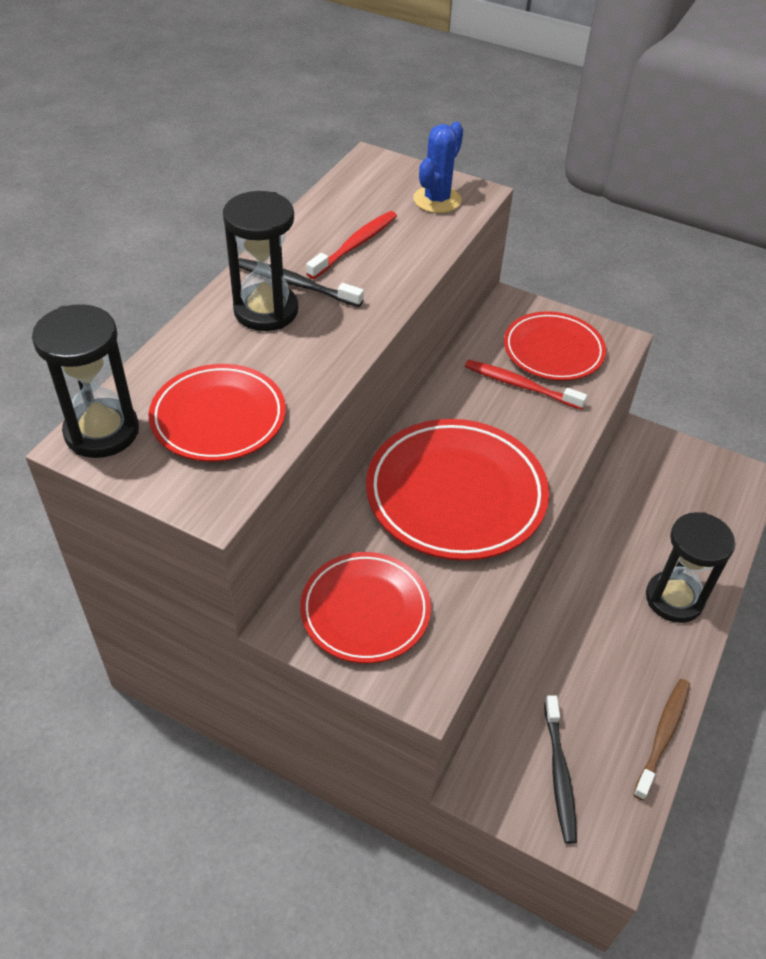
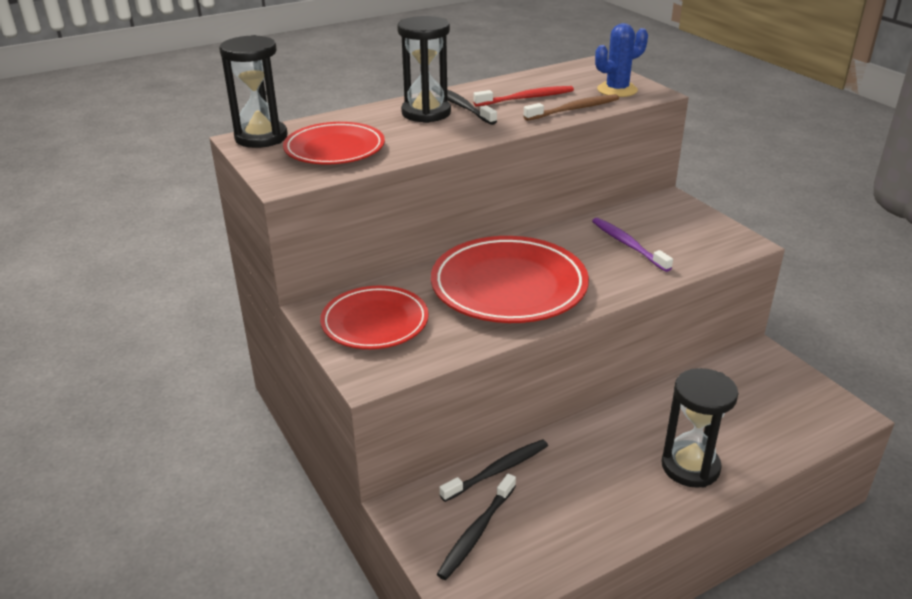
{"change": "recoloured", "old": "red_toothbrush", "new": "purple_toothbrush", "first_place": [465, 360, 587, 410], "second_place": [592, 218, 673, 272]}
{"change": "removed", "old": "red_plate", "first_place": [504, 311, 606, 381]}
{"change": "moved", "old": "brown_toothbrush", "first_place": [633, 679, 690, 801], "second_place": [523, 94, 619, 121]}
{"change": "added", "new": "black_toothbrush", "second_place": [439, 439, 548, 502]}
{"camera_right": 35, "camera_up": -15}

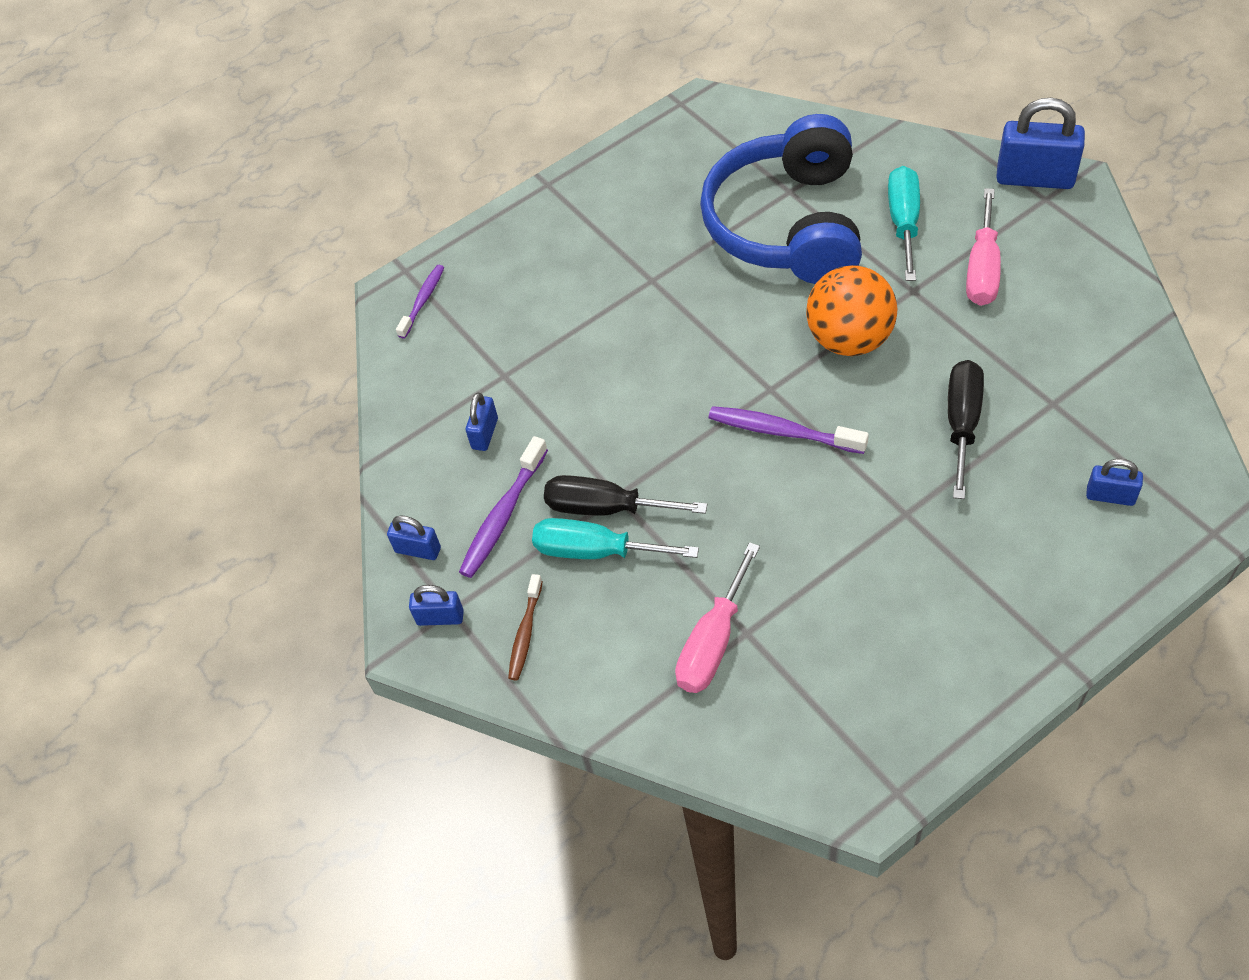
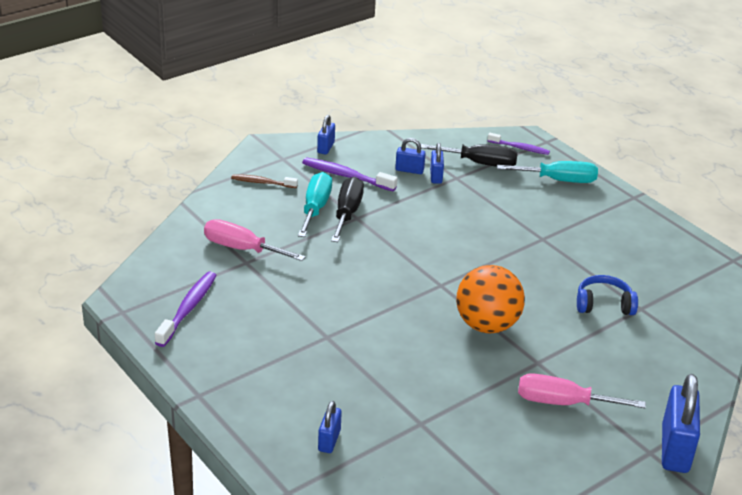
{"change": "moved", "old": "blue_padlock", "first_place": [409, 585, 464, 626], "second_place": [430, 143, 444, 184]}
{"change": "resized", "old": "blue_headphones", "first_place": [700, 114, 862, 284], "second_place": [577, 275, 638, 315], "factor": 0.42}
{"change": "moved", "old": "purple_toothbrush", "first_place": [708, 406, 869, 454], "second_place": [155, 271, 217, 347]}
{"change": "moved", "old": "turquoise_screwdriver", "first_place": [888, 166, 920, 281], "second_place": [497, 161, 598, 183]}
{"change": "moved", "old": "black_screwdriver", "first_place": [948, 360, 984, 499], "second_place": [421, 144, 518, 167]}
{"camera_right": 80, "camera_up": -20}

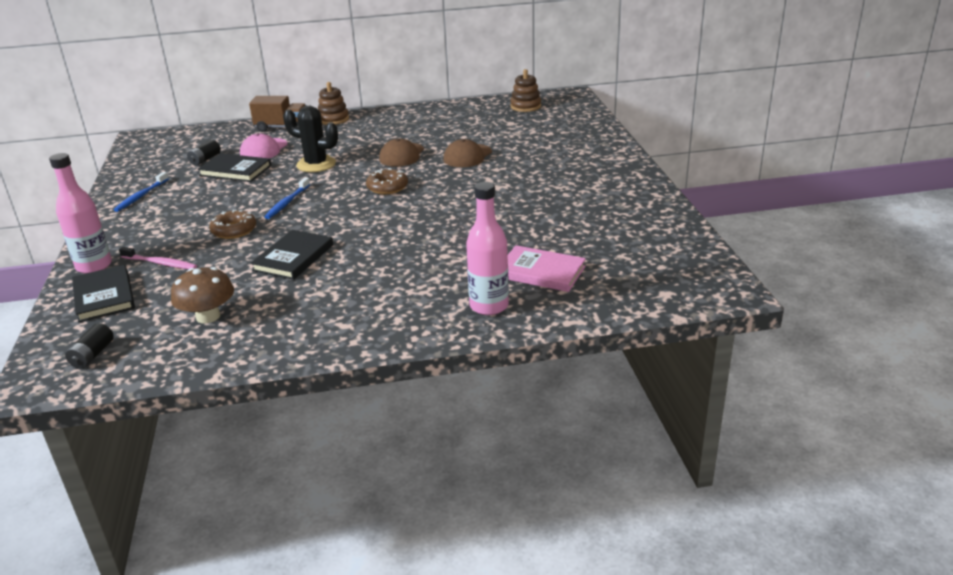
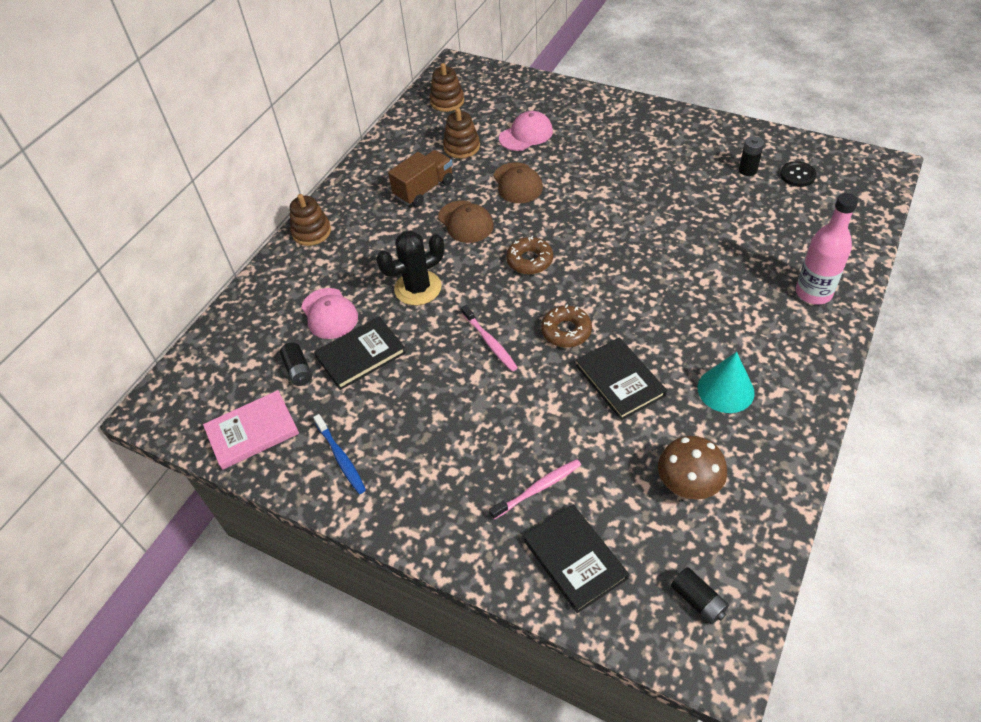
{"change": "removed", "old": "pink_bottle", "first_place": [49, 153, 112, 274]}
{"change": "turned", "old": "black_book", "first_place": [72, 265, 135, 322], "second_place": [523, 504, 629, 613], "degrees": 45}
{"change": "moved", "old": "brown_donut", "first_place": [209, 210, 256, 239], "second_place": [541, 305, 592, 348]}
{"change": "moved", "old": "brown_truck", "first_place": [249, 96, 307, 132], "second_place": [388, 150, 453, 207]}
{"change": "recoloured", "old": "blue_toothbrush", "new": "pink_toothbrush", "first_place": [264, 177, 310, 219], "second_place": [461, 305, 518, 371]}
{"change": "moved", "old": "pink_book", "first_place": [508, 245, 586, 292], "second_place": [203, 390, 299, 470]}
{"change": "added", "new": "brown_stacking_toy", "second_place": [443, 108, 480, 159]}
{"change": "added", "new": "pink_cap", "second_place": [499, 111, 553, 151]}
{"change": "added", "new": "turquoise_cone", "second_place": [698, 352, 755, 413]}
{"change": "added", "new": "black_battery", "second_place": [739, 136, 764, 176]}
{"change": "added", "new": "black_button", "second_place": [780, 161, 817, 187]}
{"camera_right": -50, "camera_up": 20}

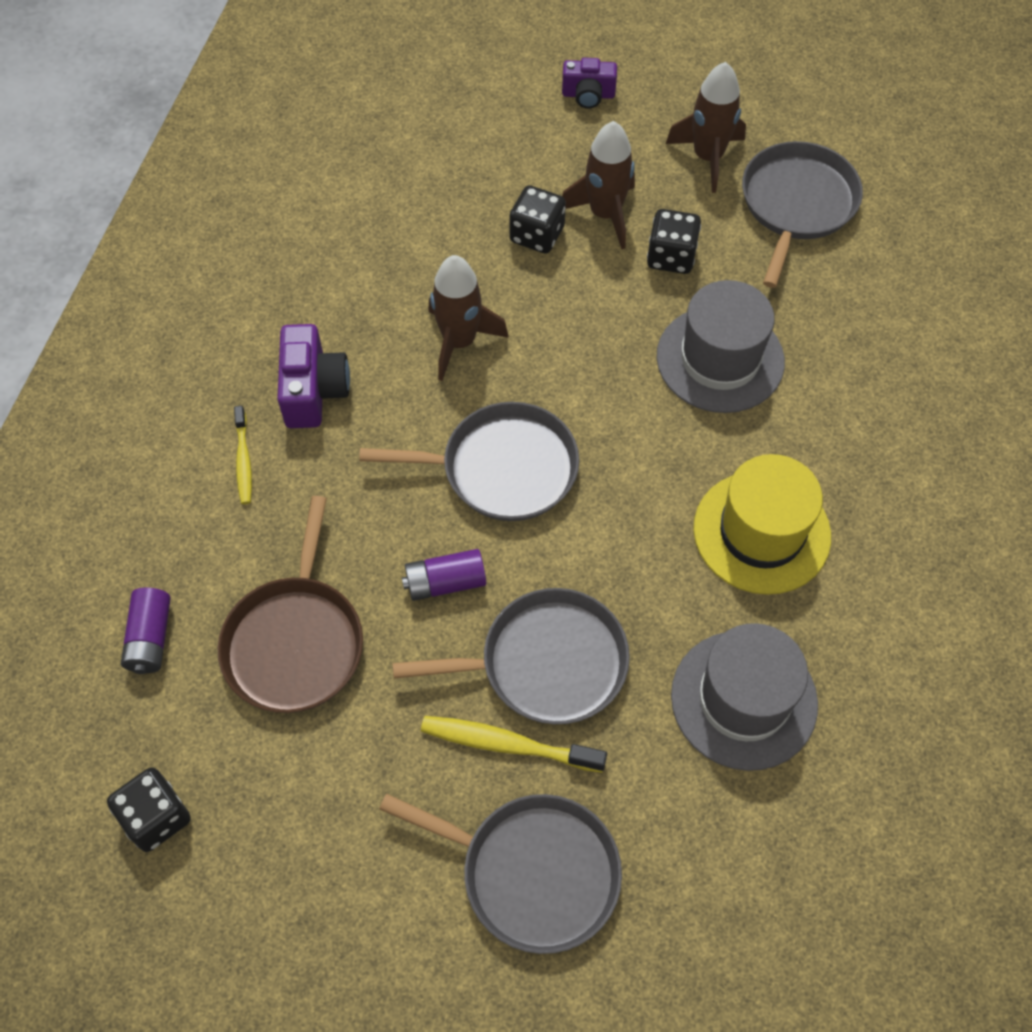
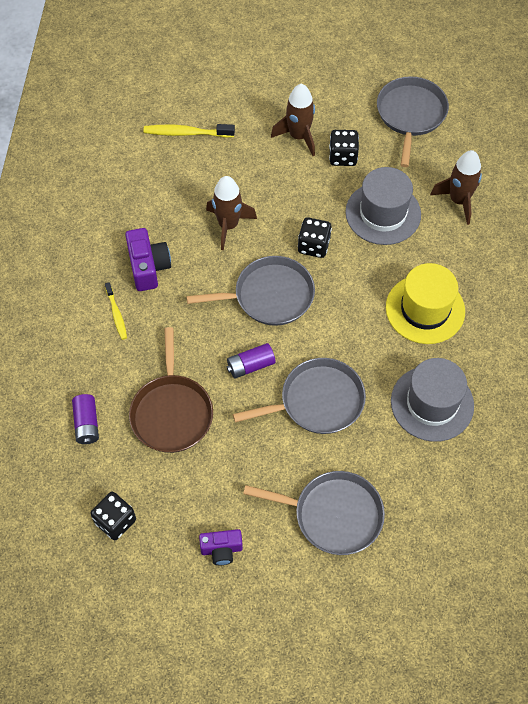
{"change": "moved", "old": "yellow_toothbrush", "first_place": [421, 716, 607, 773], "second_place": [143, 124, 235, 138]}
{"change": "moved", "old": "black_dice", "first_place": [509, 185, 566, 254], "second_place": [298, 217, 332, 258]}
{"change": "moved", "old": "purple_camera", "first_place": [562, 58, 617, 109], "second_place": [199, 529, 243, 565]}
{"change": "moved", "old": "brown_rocket", "first_place": [666, 62, 746, 193], "second_place": [430, 150, 482, 225]}
{"camera_right": -10, "camera_up": 0}

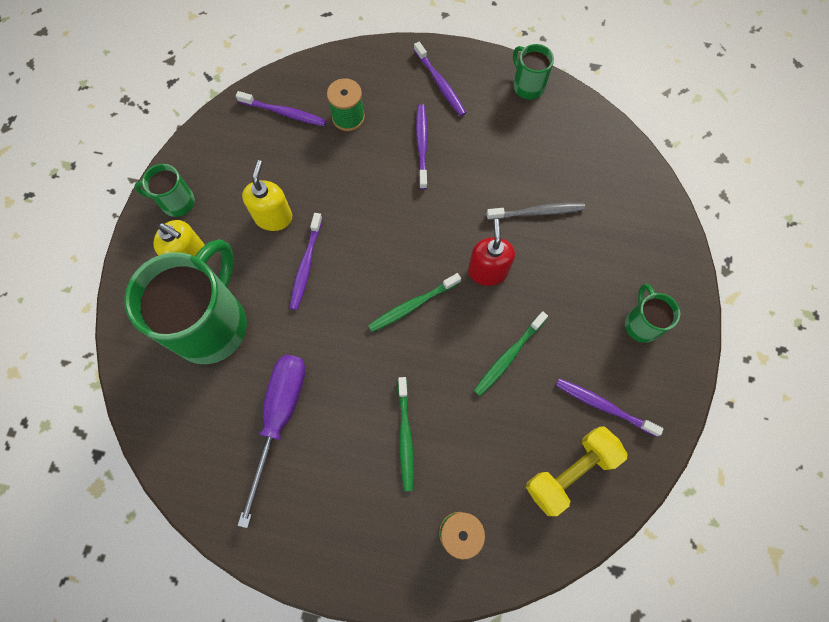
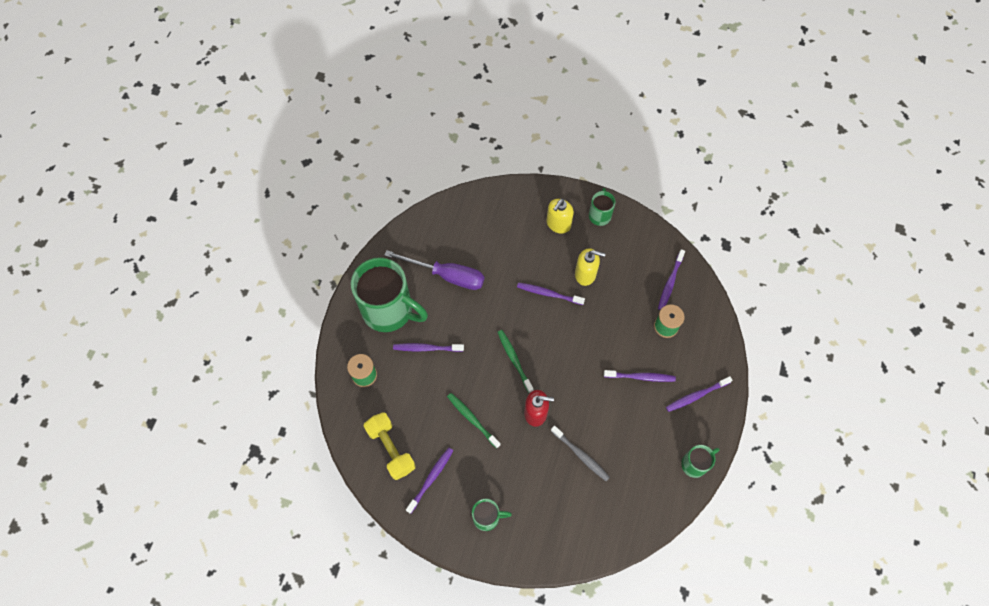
{"change": "moved", "old": "green_mug", "first_place": [124, 239, 247, 364], "second_place": [351, 257, 428, 332]}
{"change": "recoloured", "old": "green_toothbrush", "new": "purple_toothbrush", "first_place": [398, 377, 414, 491], "second_place": [393, 343, 464, 352]}
{"change": "turned", "old": "grey_toothbrush", "first_place": [487, 203, 585, 220], "second_place": [551, 425, 610, 481], "degrees": -45}
{"camera_right": 95, "camera_up": -5}

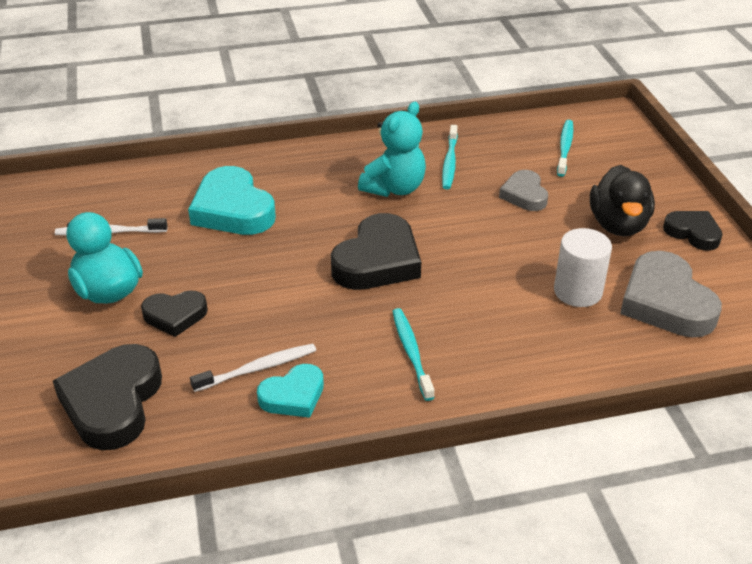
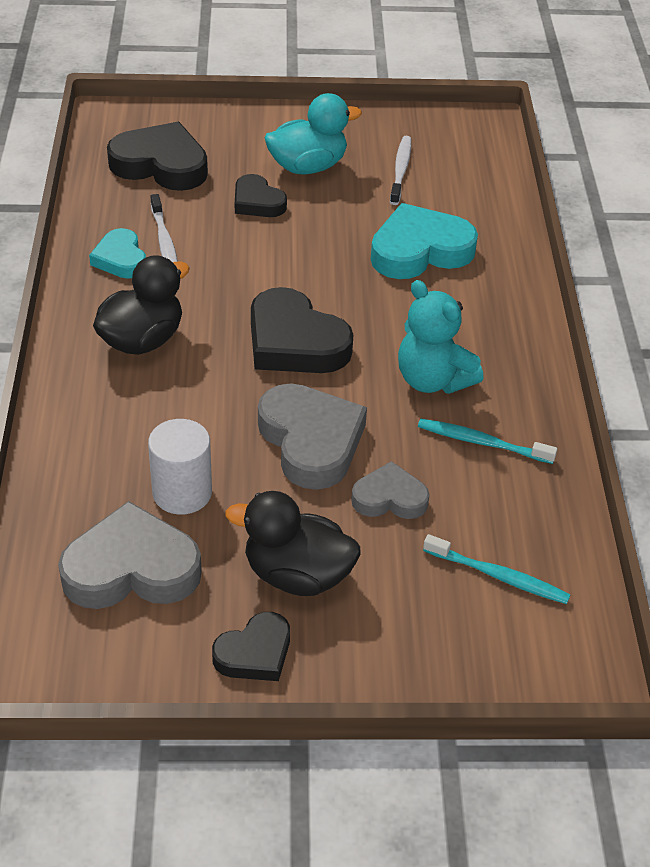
{"change": "turned", "old": "black_heart", "first_place": [141, 290, 208, 337], "second_place": [235, 174, 287, 217], "degrees": -45}
{"change": "replaced", "old": "turquoise_toothbrush", "new": "black_duck", "first_place": [392, 308, 435, 401], "second_place": [93, 255, 190, 355]}
{"change": "added", "new": "grey_heart", "second_place": [258, 383, 367, 490]}
{"camera_right": 100, "camera_up": 5}

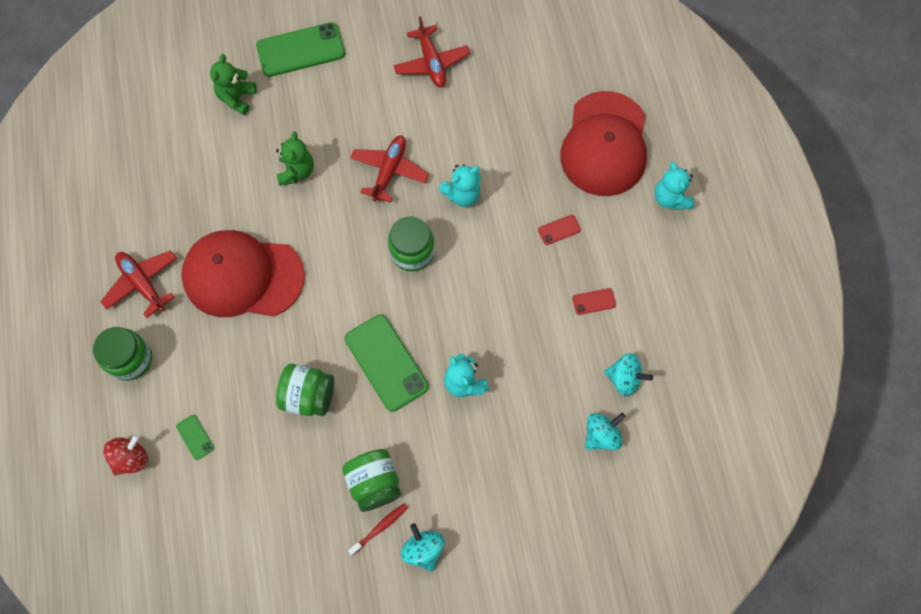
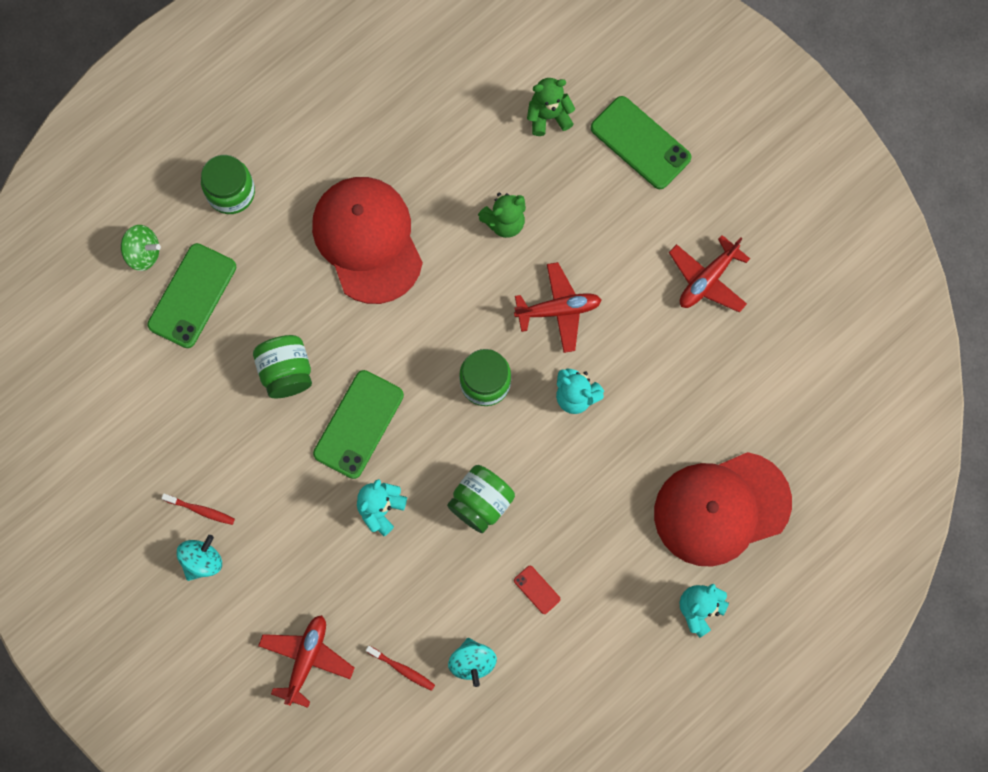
{"change": "moved", "old": "red_plane", "first_place": [100, 250, 177, 318], "second_place": [258, 615, 354, 708]}
{"change": "recoloured", "old": "red_spinning_top", "new": "green_spinning_top", "first_place": [103, 434, 148, 475], "second_place": [121, 225, 161, 271]}
{"change": "resized", "old": "green_phone", "first_place": [176, 415, 214, 460], "second_place": [147, 243, 236, 348], "factor": 2.23}
{"change": "moved", "old": "green_jar", "first_place": [342, 449, 401, 512], "second_place": [447, 465, 515, 533]}
{"change": "removed", "old": "red_phone", "first_place": [538, 215, 581, 245]}
{"change": "replaced", "old": "turquoise_spinning_top", "new": "red_toothbrush", "first_place": [585, 413, 626, 450], "second_place": [366, 646, 435, 691]}
{"camera_right": 60, "camera_up": 5}

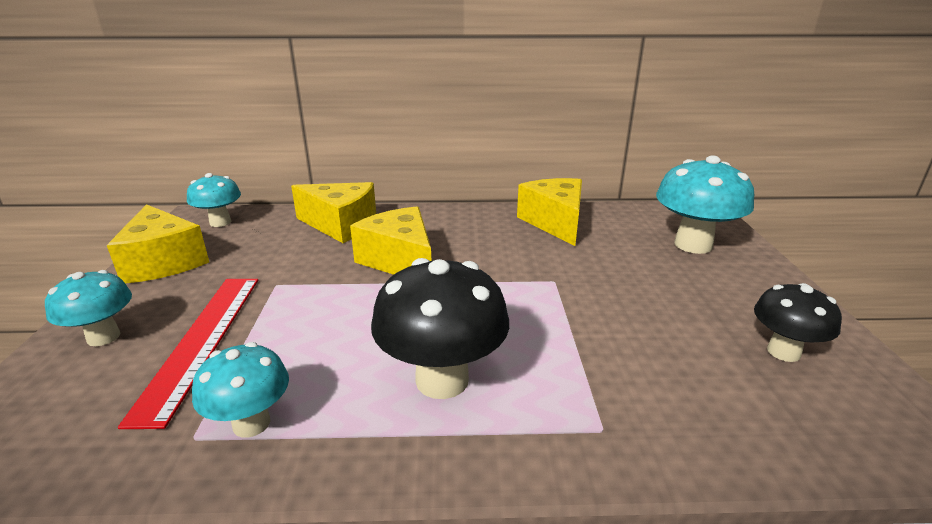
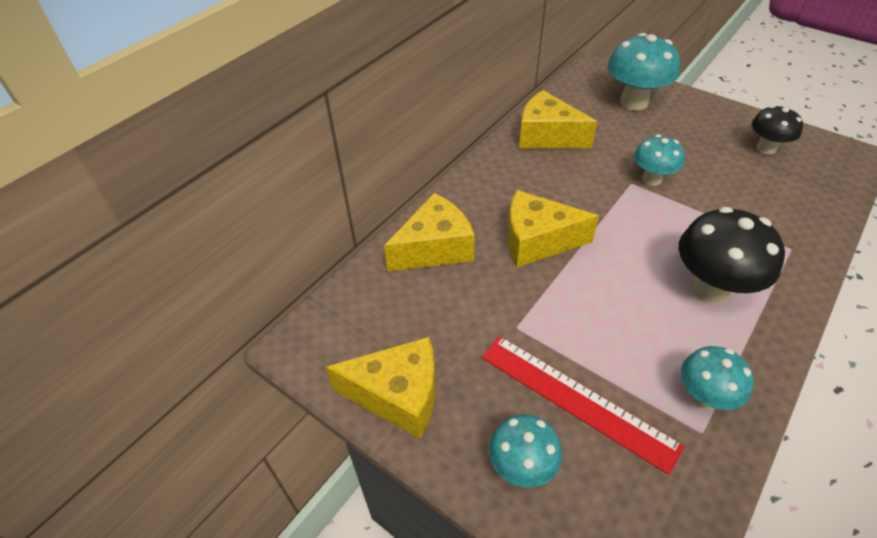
{"change": "moved", "old": "turquoise_mushroom", "first_place": [187, 173, 241, 227], "second_place": [634, 134, 684, 186]}
{"camera_right": -50, "camera_up": 20}

